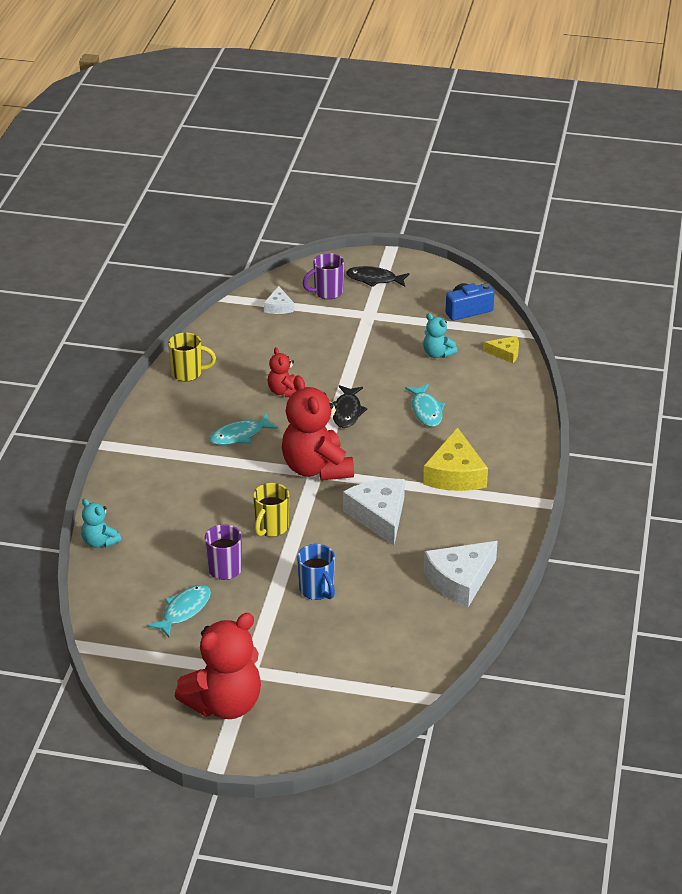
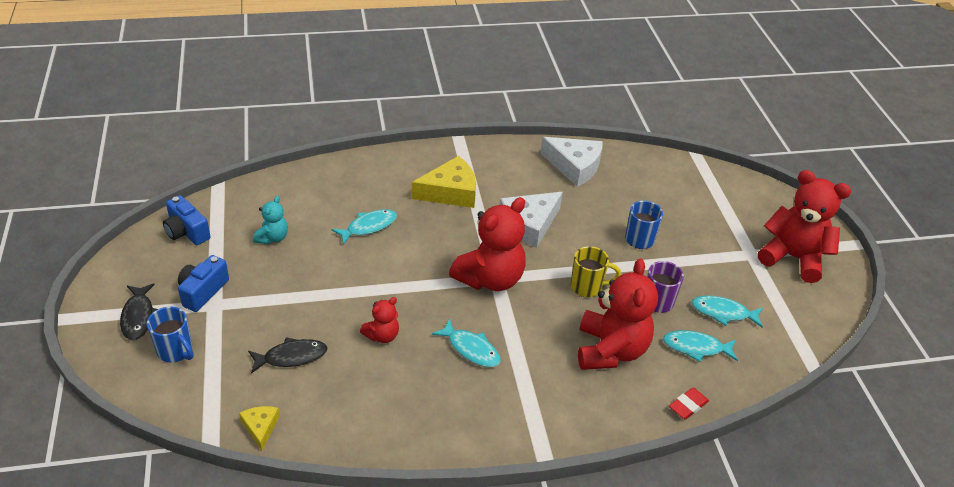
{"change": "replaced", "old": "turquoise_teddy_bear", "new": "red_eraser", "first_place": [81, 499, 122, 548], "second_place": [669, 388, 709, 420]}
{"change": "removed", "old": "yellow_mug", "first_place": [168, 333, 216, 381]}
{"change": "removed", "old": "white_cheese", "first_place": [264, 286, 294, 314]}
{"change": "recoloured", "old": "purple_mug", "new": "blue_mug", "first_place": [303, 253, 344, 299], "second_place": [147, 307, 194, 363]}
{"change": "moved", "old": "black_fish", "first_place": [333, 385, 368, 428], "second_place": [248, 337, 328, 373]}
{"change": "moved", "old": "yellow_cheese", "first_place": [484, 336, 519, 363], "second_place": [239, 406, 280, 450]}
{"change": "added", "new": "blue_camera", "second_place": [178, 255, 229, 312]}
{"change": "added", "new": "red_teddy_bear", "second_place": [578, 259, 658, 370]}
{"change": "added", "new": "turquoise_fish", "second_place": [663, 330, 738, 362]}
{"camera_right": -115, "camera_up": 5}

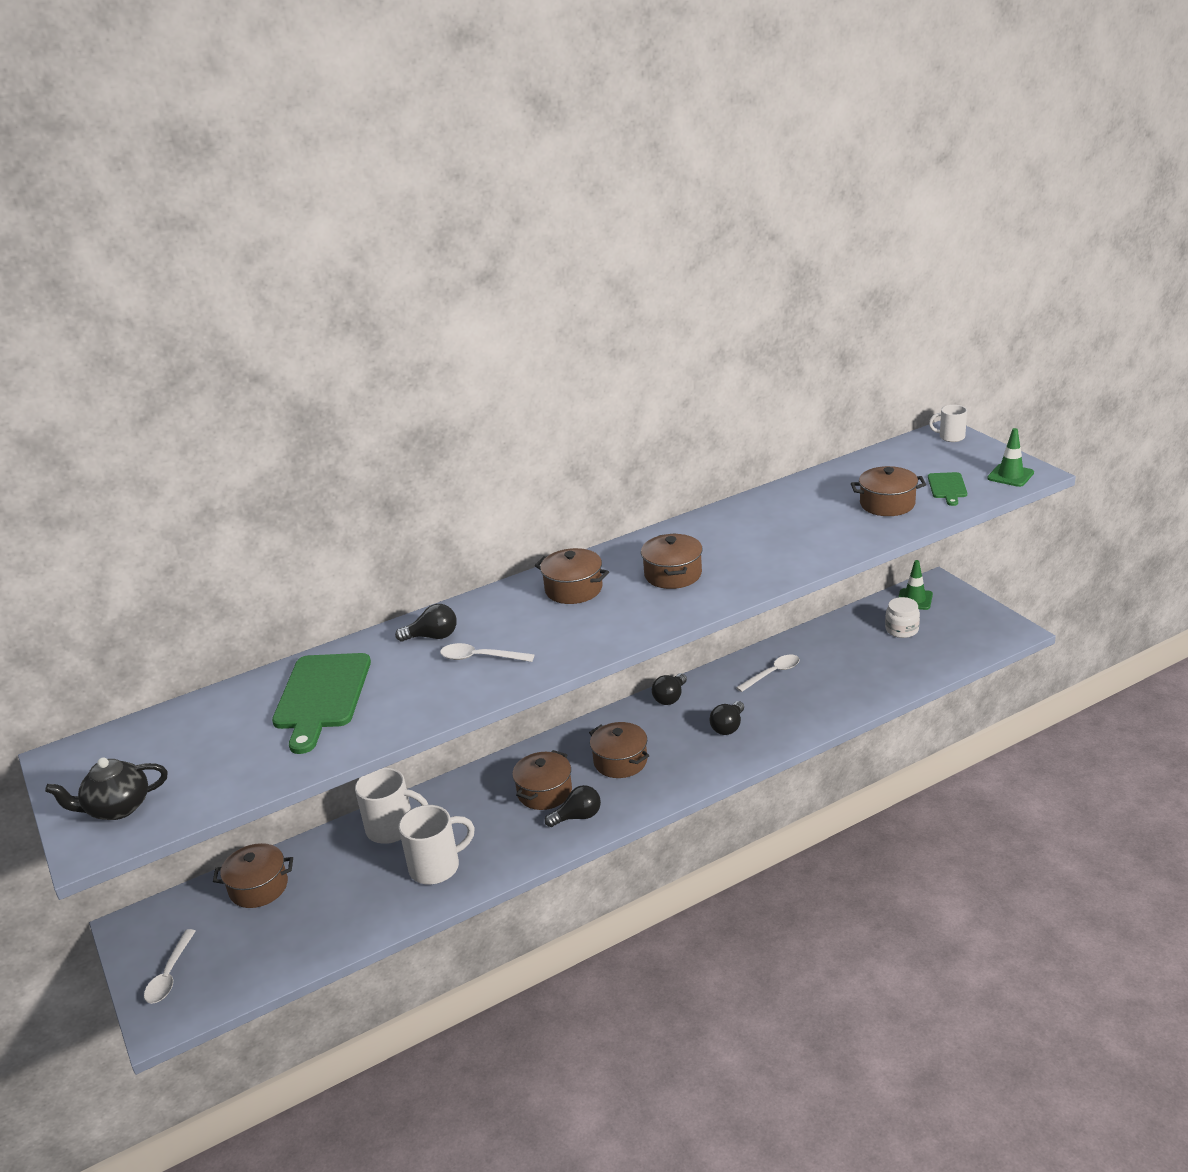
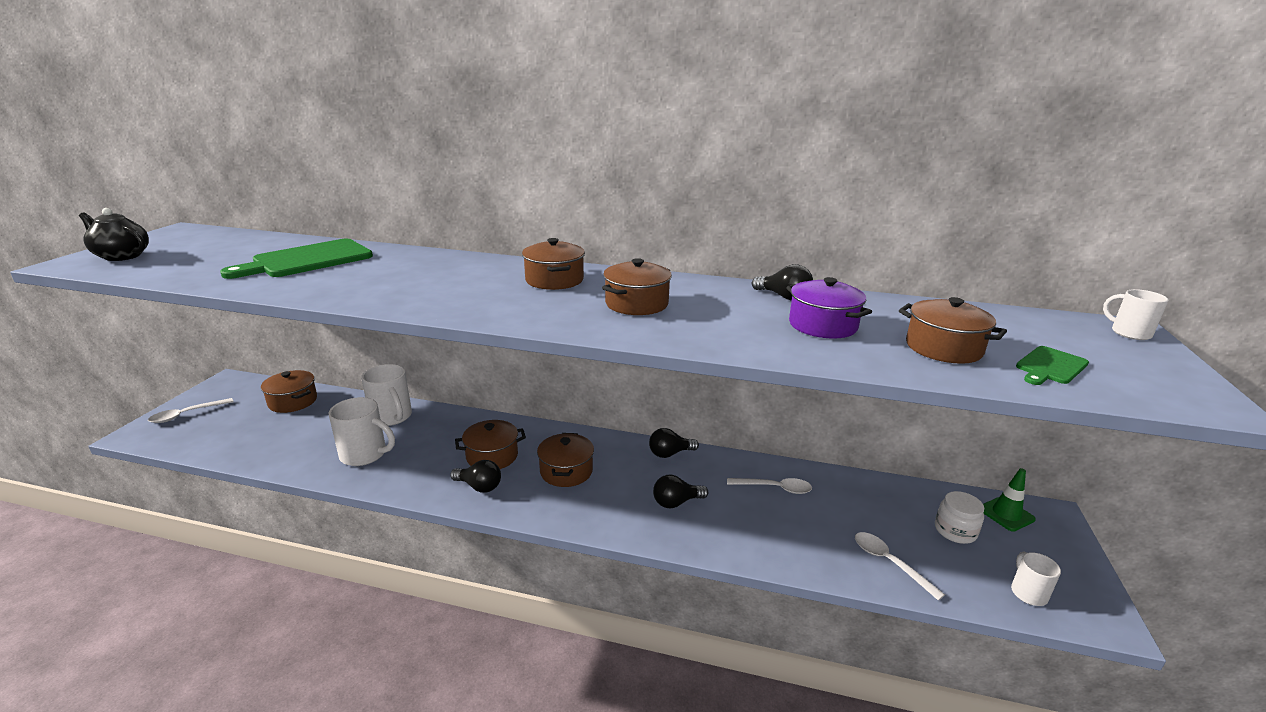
{"change": "moved", "old": "black_light_bulb", "first_place": [395, 604, 457, 642], "second_place": [752, 264, 813, 301]}
{"change": "moved", "old": "white_spoon", "first_place": [440, 643, 534, 662], "second_place": [855, 532, 945, 601]}
{"change": "removed", "old": "green_traffic_cone", "first_place": [987, 428, 1034, 487]}
{"change": "added", "new": "purple_pot", "second_place": [786, 277, 872, 339]}
{"change": "added", "new": "white_mug", "second_place": [1011, 552, 1061, 606]}
{"camera_right": 40, "camera_up": -5}

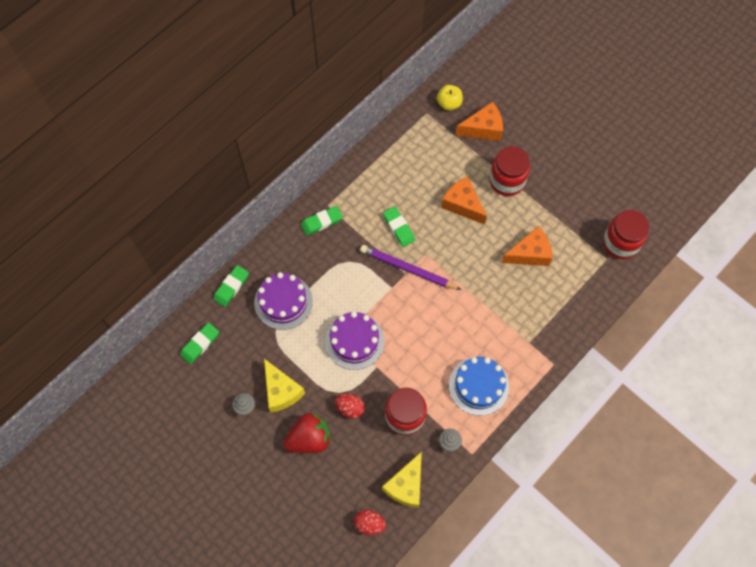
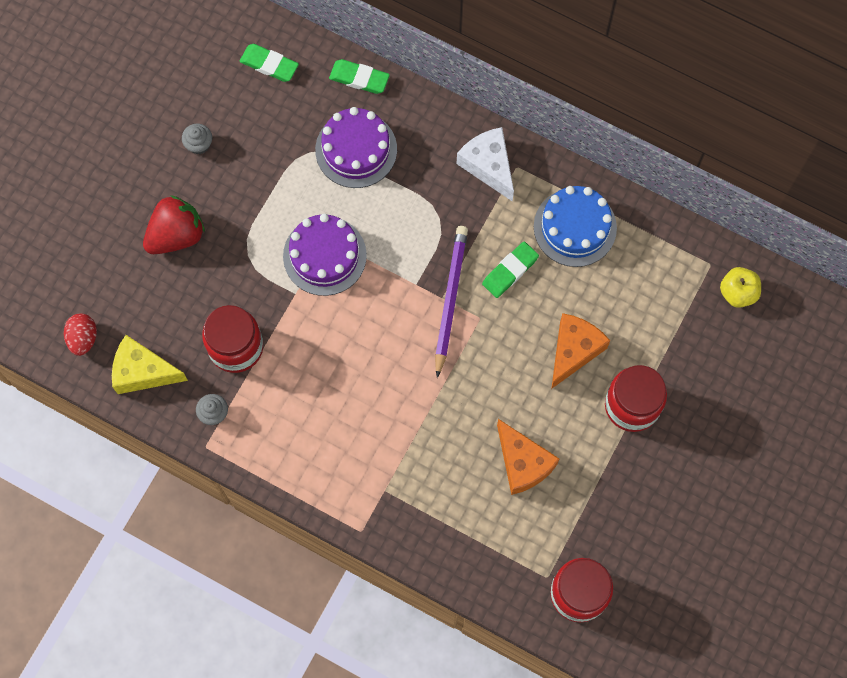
{"change": "removed", "old": "yellow_cheese", "first_place": [264, 359, 305, 413]}
{"change": "turned", "old": "red_strawberry", "first_place": [283, 413, 331, 453], "second_place": [143, 195, 205, 254], "degrees": -90}
{"change": "replaced", "old": "green_eraser", "new": "white_cheese", "first_place": [301, 206, 343, 236], "second_place": [457, 127, 514, 202]}
{"change": "removed", "old": "red_egg", "first_place": [335, 393, 365, 419]}
{"change": "moved", "old": "blue_cake", "first_place": [449, 357, 509, 416], "second_place": [534, 186, 617, 267]}
{"change": "removed", "old": "orange_cheese", "first_place": [456, 102, 503, 141]}
{"camera_right": 75, "camera_up": 5}

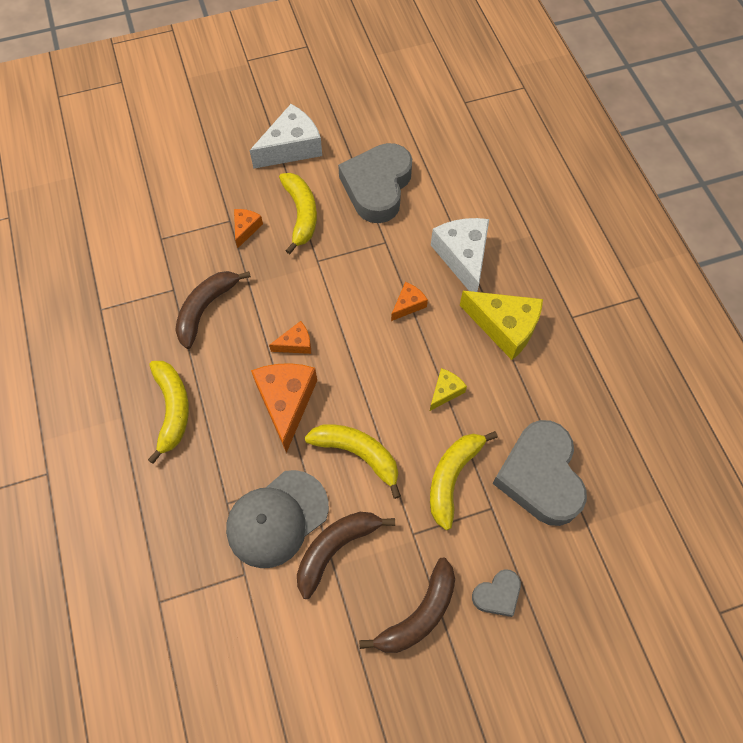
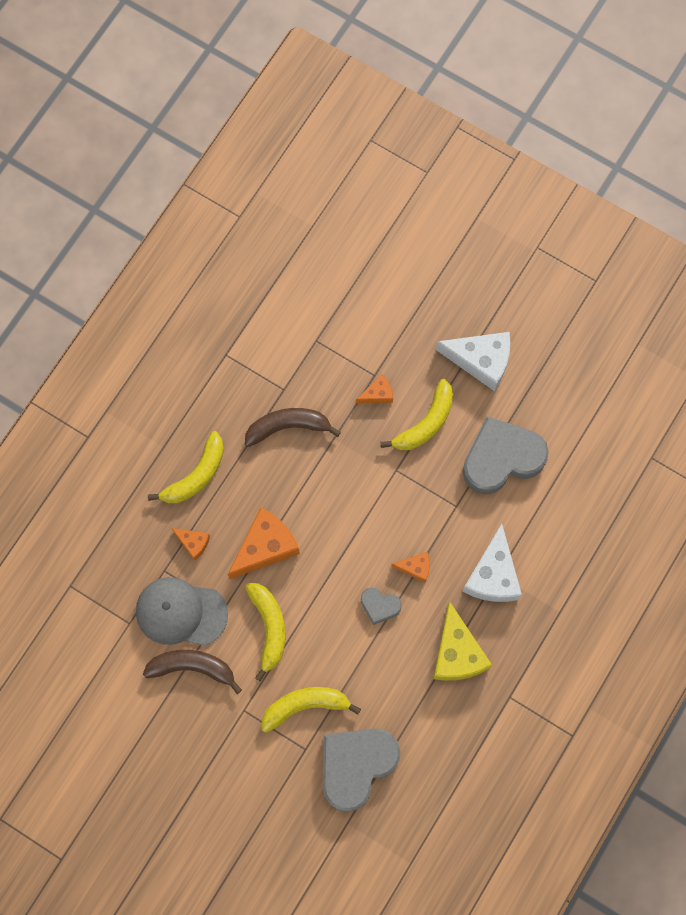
{"change": "moved", "old": "orange_cheese", "first_place": [269, 321, 311, 354], "second_place": [172, 528, 210, 560]}
{"change": "removed", "old": "brown_banana", "first_place": [359, 558, 455, 653]}
{"change": "removed", "old": "yellow_cheese", "first_place": [430, 368, 467, 411]}
{"change": "turned", "old": "white_cheese", "first_place": [431, 218, 489, 292], "second_place": [462, 524, 522, 602], "degrees": 150}
{"change": "moved", "old": "grey_heart", "first_place": [472, 569, 521, 617], "second_place": [361, 588, 402, 625]}
{"camera_right": 50, "camera_up": 10}

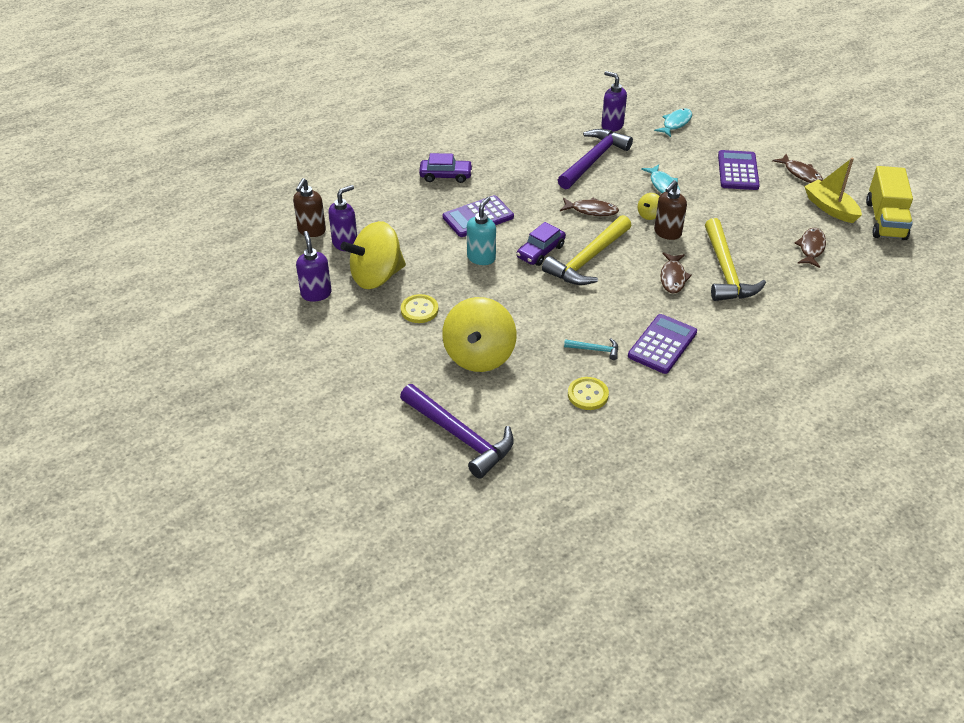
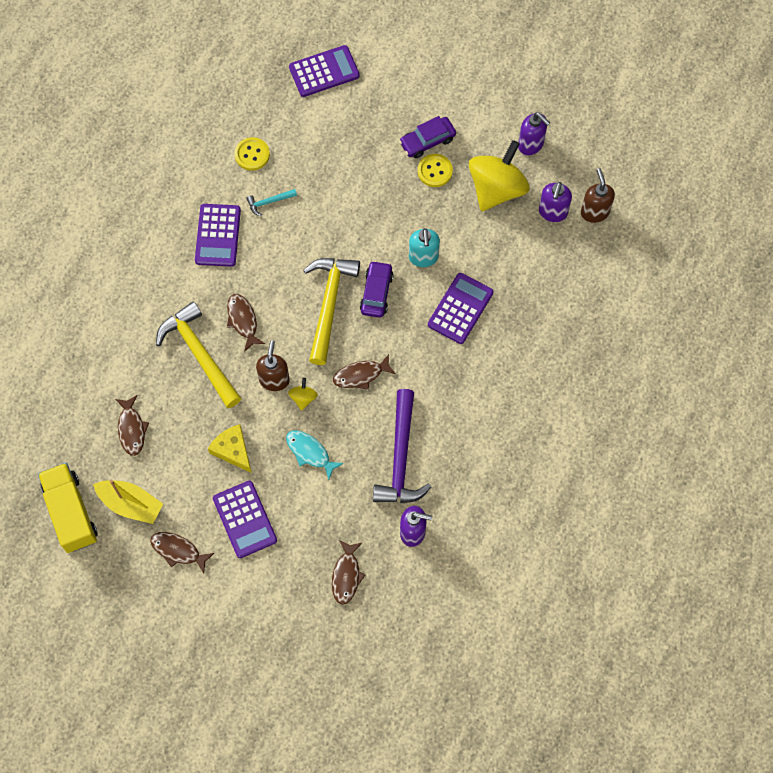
{"change": "replaced", "old": "purple_hammer", "new": "purple_calculator", "first_place": [400, 384, 514, 479], "second_place": [289, 45, 360, 97]}
{"change": "moved", "old": "purple_car", "first_place": [419, 153, 473, 183], "second_place": [399, 116, 456, 158]}
{"change": "removed", "old": "yellow_spinning_top", "first_place": [442, 297, 516, 372]}
{"change": "recoloured", "old": "turquoise_fish", "new": "brown_fish", "first_place": [654, 108, 692, 137], "second_place": [332, 540, 365, 605]}
{"change": "added", "new": "yellow_cheese", "second_place": [208, 424, 252, 473]}
{"camera_right": 150, "camera_up": 25}

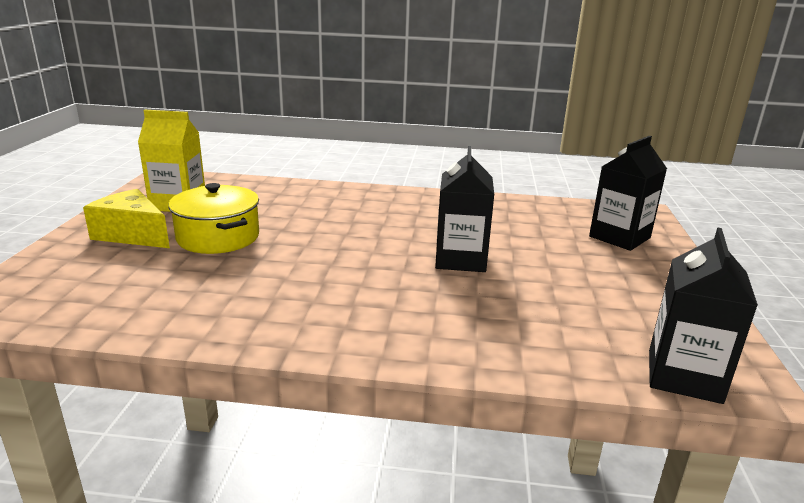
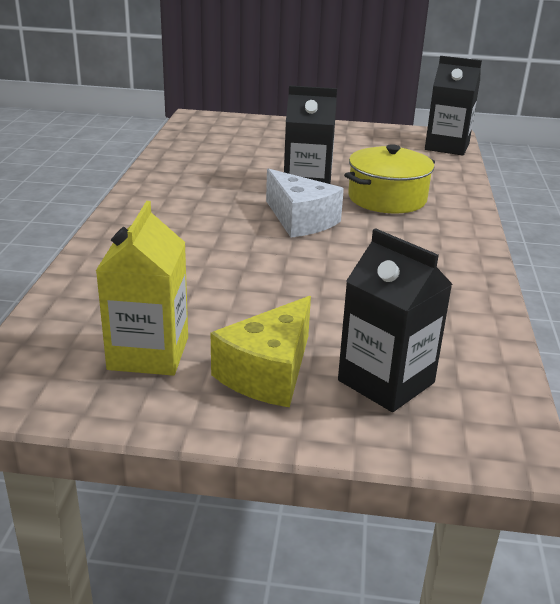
{"change": "moved", "old": "yellow_pot", "first_place": [168, 183, 259, 254], "second_place": [344, 144, 435, 214]}
{"change": "moved", "old": "black_carton", "first_place": [589, 136, 667, 251], "second_place": [338, 228, 452, 412]}
{"change": "added", "new": "white_cheese", "second_place": [266, 168, 344, 238]}
{"camera_right": -90, "camera_up": 5}

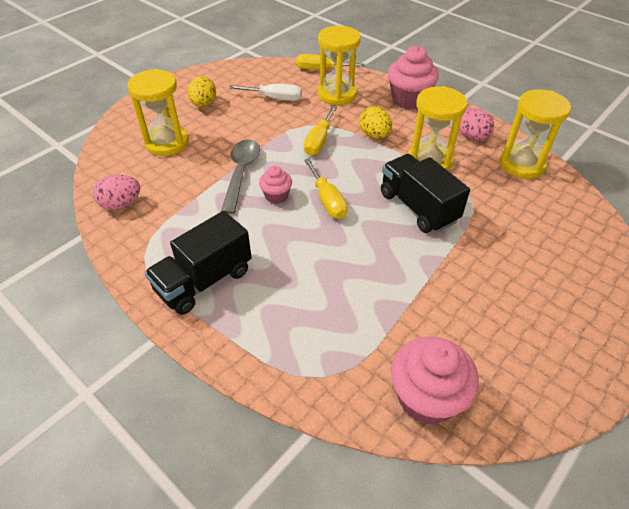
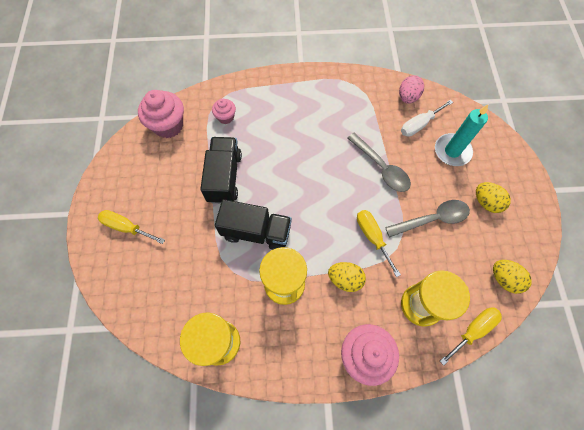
{"change": "replaced", "old": "yellow_hourglass", "new": "turquoise_candle", "first_place": [127, 69, 189, 156], "second_place": [435, 104, 488, 166]}
{"change": "moved", "old": "black_truck", "first_place": [144, 211, 252, 315], "second_place": [200, 137, 242, 204]}
{"change": "moved", "old": "white_screwdriver", "first_place": [229, 84, 302, 101], "second_place": [401, 100, 453, 137]}
{"change": "moved", "old": "pink_cupcake", "first_place": [259, 166, 292, 204], "second_place": [212, 98, 236, 124]}
{"change": "moved", "old": "yellow_screwdriver", "first_place": [304, 159, 347, 219], "second_place": [98, 210, 165, 244]}
{"change": "removed", "old": "pink_egg", "first_place": [459, 108, 494, 141]}
{"change": "added", "new": "grey_spoon", "second_place": [385, 200, 470, 237]}
{"change": "added", "new": "yellow_egg", "second_place": [493, 260, 532, 294]}
{"camera_right": 135, "camera_up": 20}

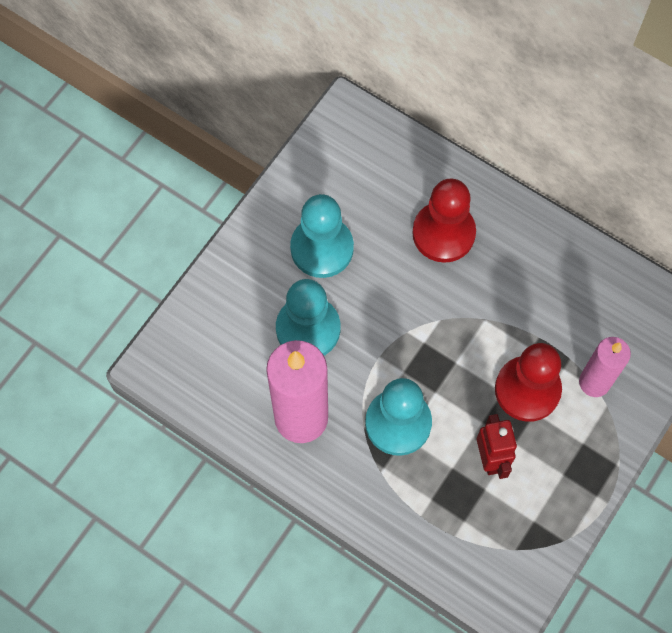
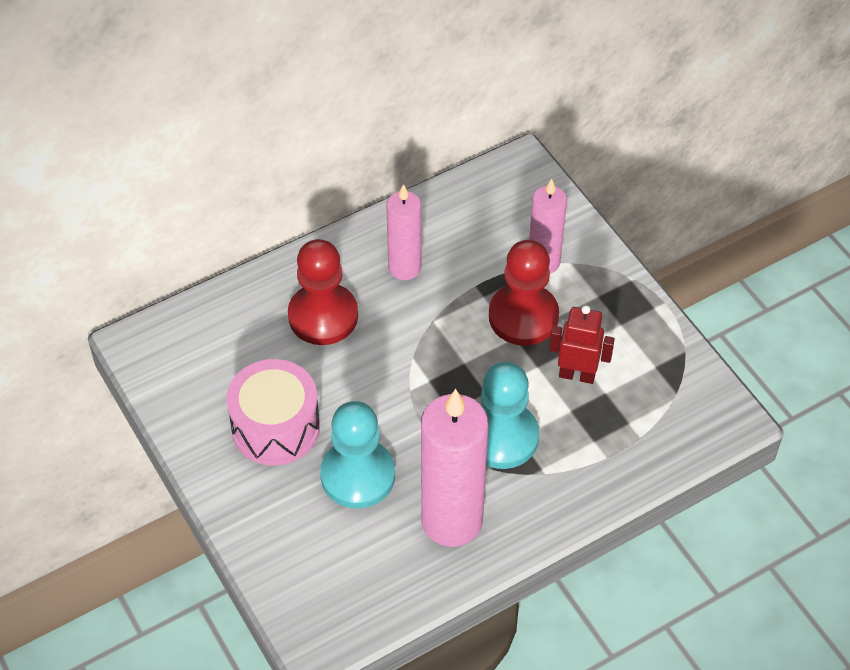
{"change": "replaced", "old": "turquoise_pawn", "new": "pink_drum", "first_place": [290, 194, 354, 278], "second_place": [226, 359, 320, 465]}
{"change": "added", "new": "pink_candle", "second_place": [386, 184, 421, 280]}
{"camera_right": -65, "camera_up": -15}

